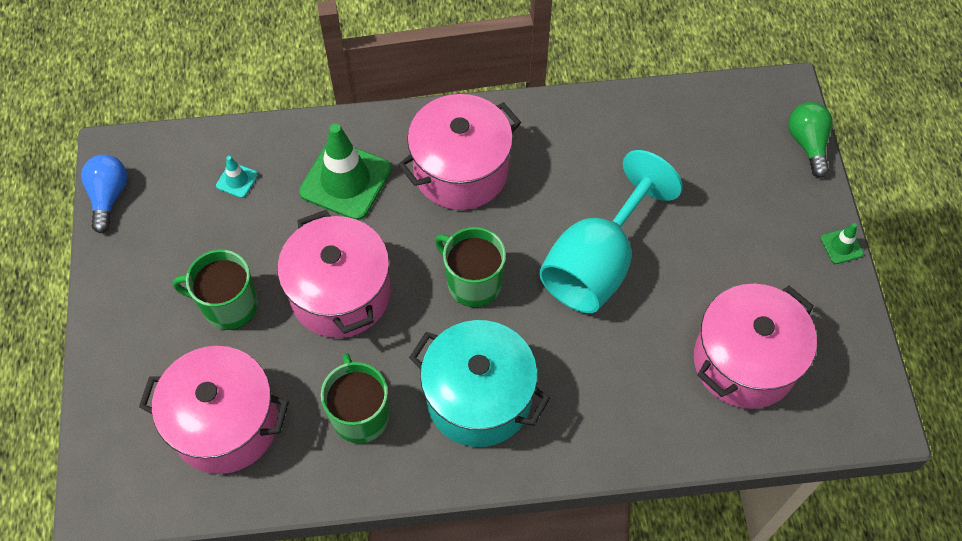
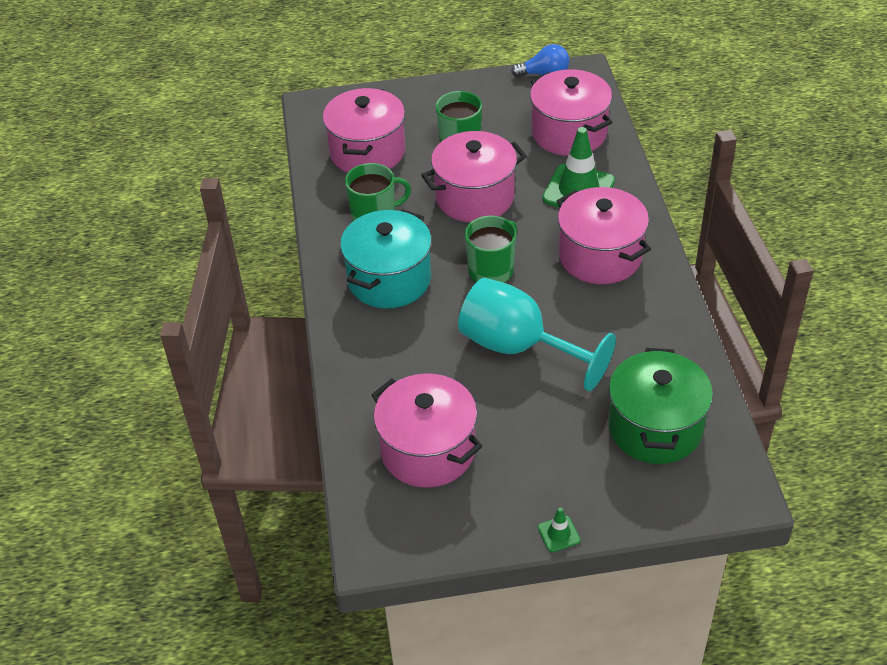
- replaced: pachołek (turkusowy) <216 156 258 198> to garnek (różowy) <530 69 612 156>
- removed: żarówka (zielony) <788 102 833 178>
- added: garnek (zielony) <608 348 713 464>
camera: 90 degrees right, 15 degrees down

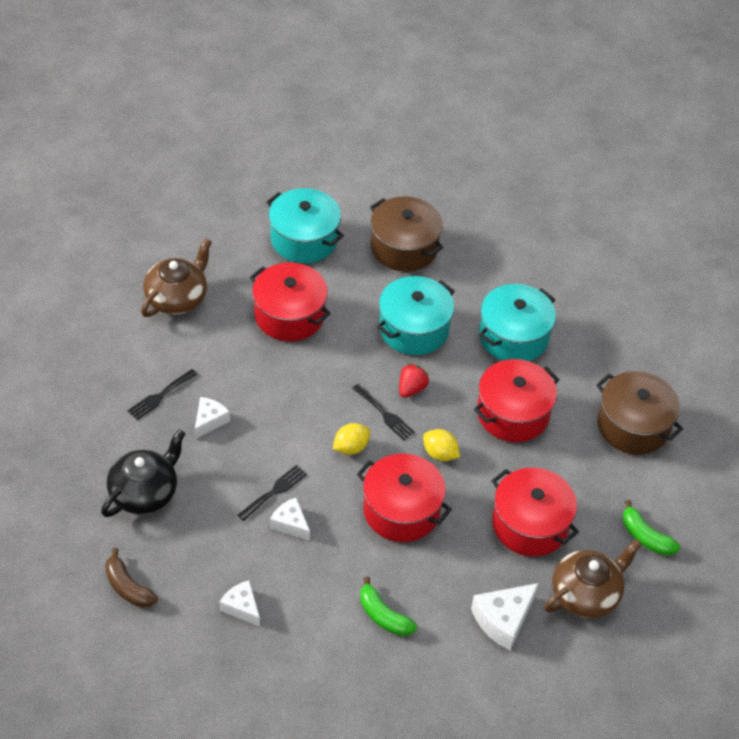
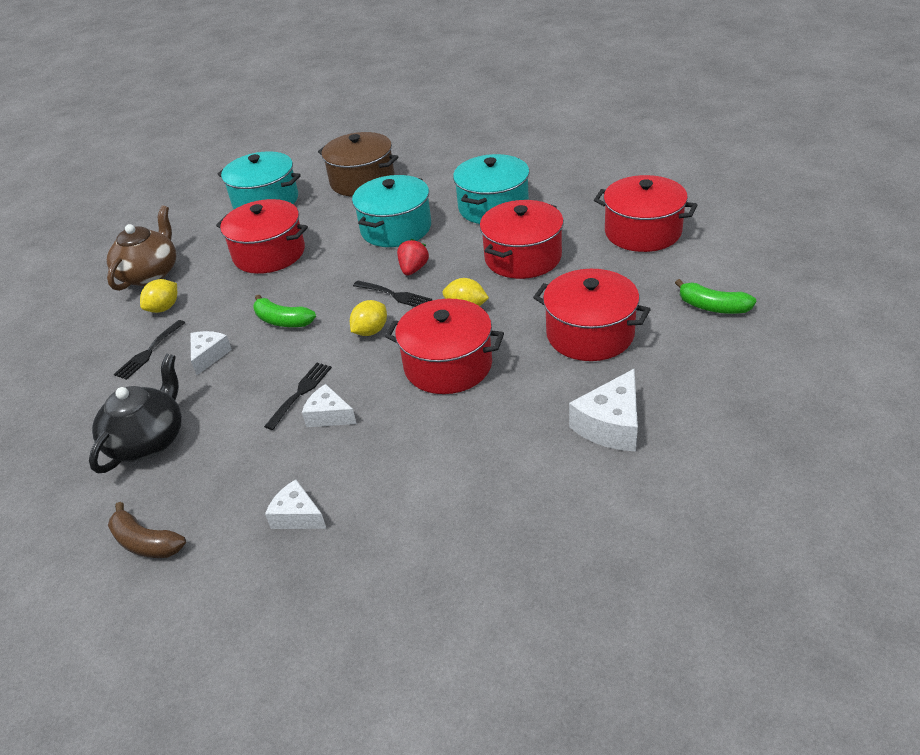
- moved: banan (zielony) <360 576 417 636> to <253 295 316 327>
- removed: imbryk (brązowy) <544 539 642 618>
- recoloured: garnek (brązowy) <596 371 683 455> to garnek (czerwony) <594 175 697 252>
- added: cytryna (żółty) <140 279 177 313>
camera: 10 degrees left, 10 degrees down

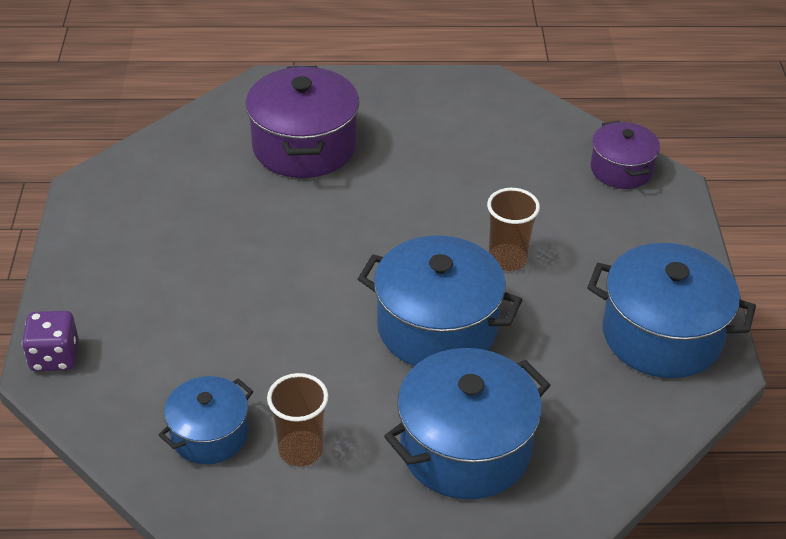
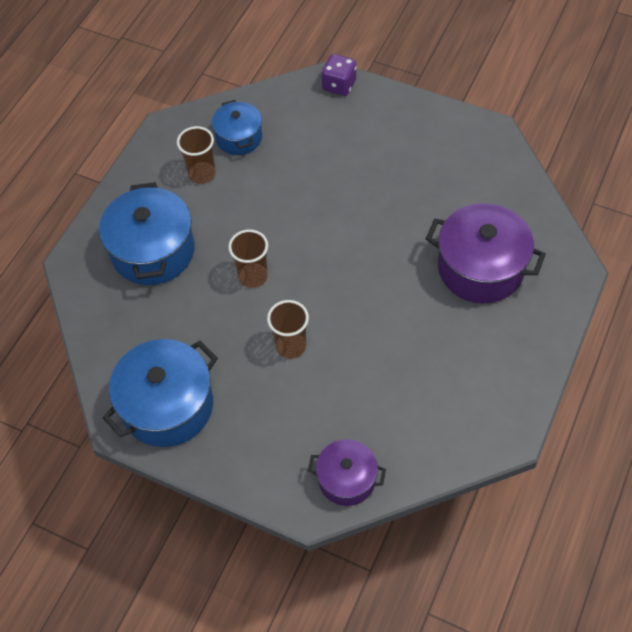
- replaced: garnek (niebieski) <358 235 522 366> to szklanka (brązowy) <228 229 268 288>
camera: 120 degrees right, 15 degrees up

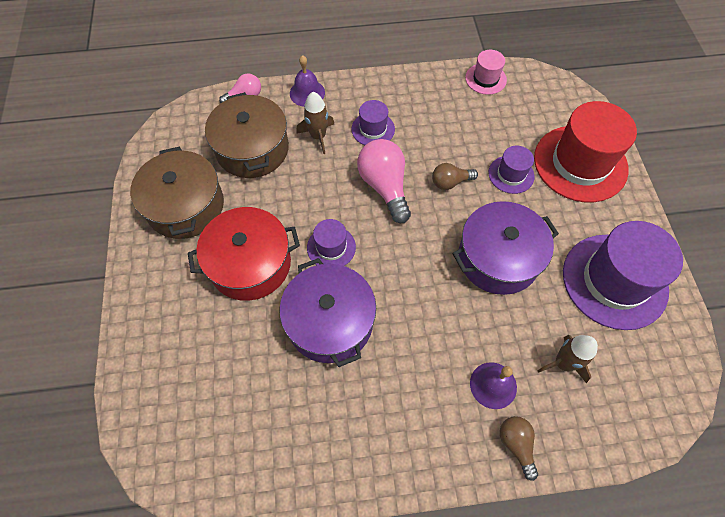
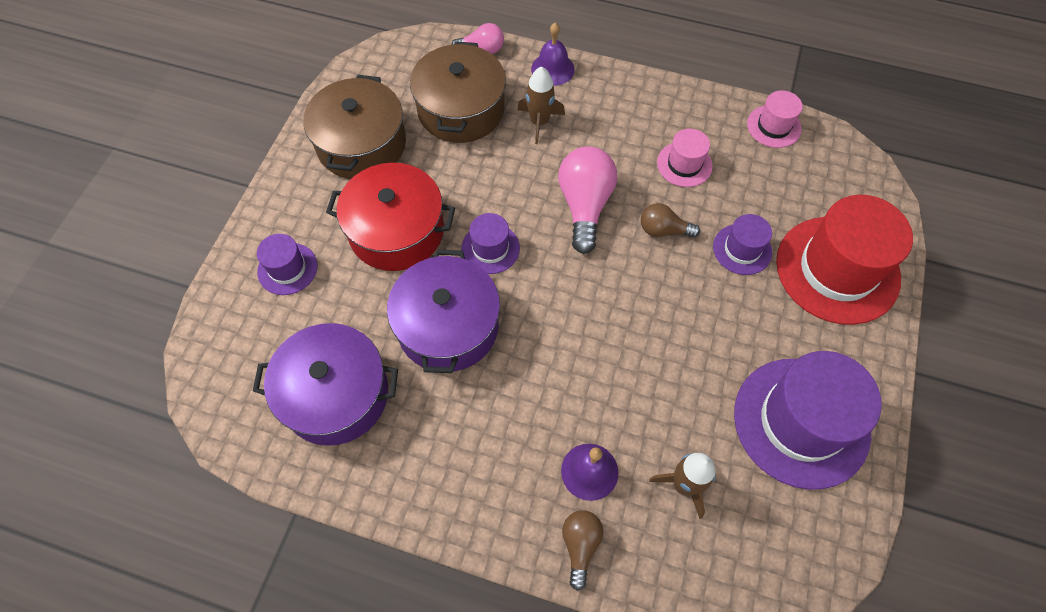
- moved: kapelusz (fioletowy) <351 100 395 145> to <257 234 317 295>
- moved: garnek (fioletowy) <453 201 559 295> to <253 323 398 446>
- added: kapelusz (różowy) <657 129 713 187>
camera: 25 degrees right, 0 degrees up

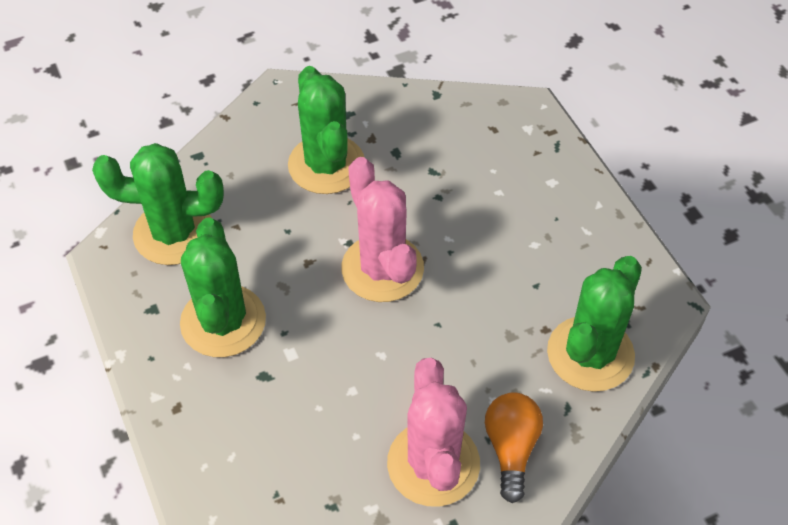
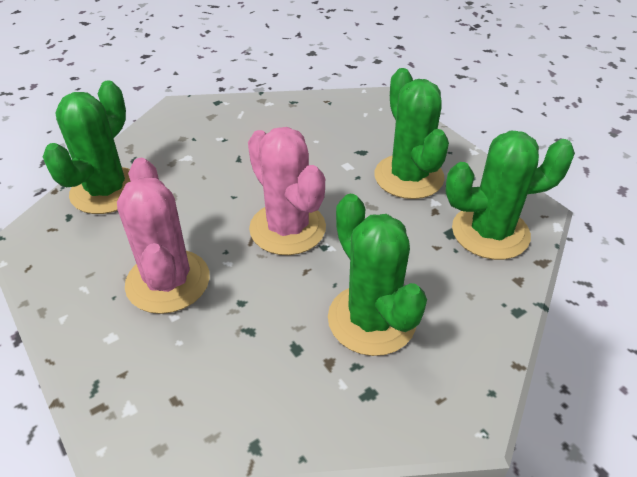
- moved: kaktus (różowy) <387 358 480 507> to <117 158 210 314>
- removed: żarówka (pomarańczowy) <485 392 543 503>
camera: 170 degrees right, 10 degrees down

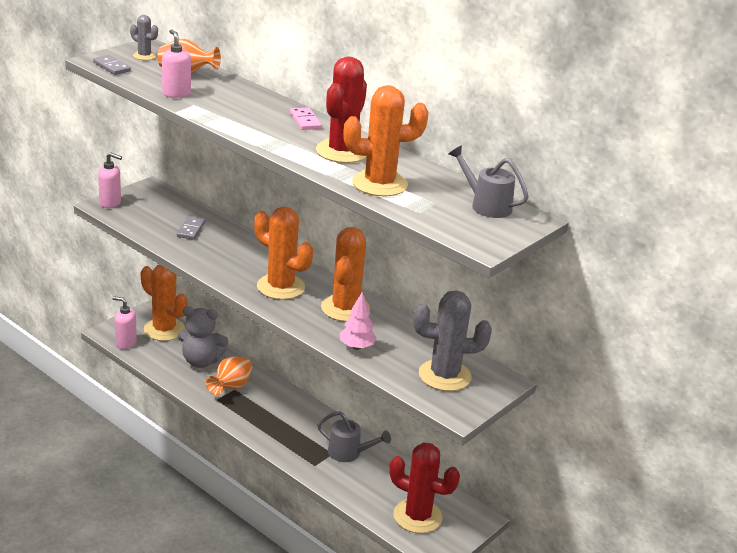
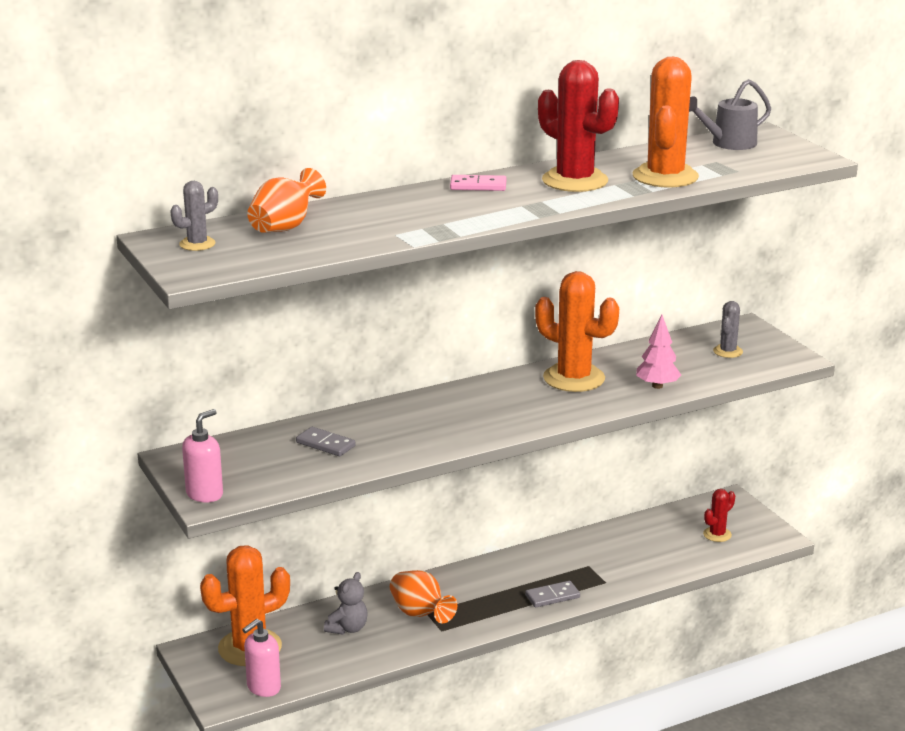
- moved: kostka domina (szary) <93 55 131 75> to <525 581 580 608>
- removed: dozownik mydła (różowy) <162 29 191 98>
- resized: miś (szary) <178 306 228 368> = <324 572 368 635> x0.62
- removed: kaktus (pomarańczowy) <254 207 313 300>
- removed: konewka (szary) <317 411 391 462>
- resized: kaktus (czerwony) <389 442 460 533> = <703 489 735 542> x0.49
- resized: kaktus (szary) <413 290 492 391> = <713 301 743 358> x0.49
camera: 65 degrees left, 5 degrees down

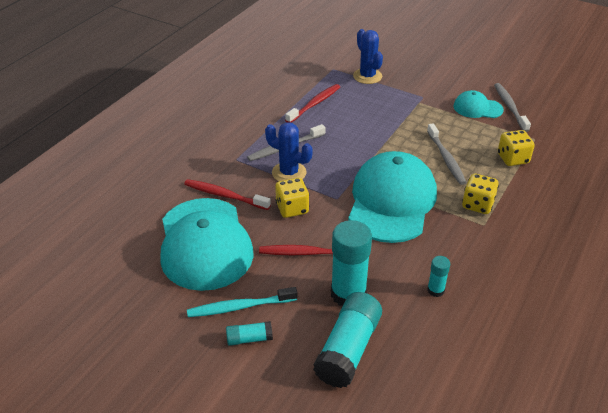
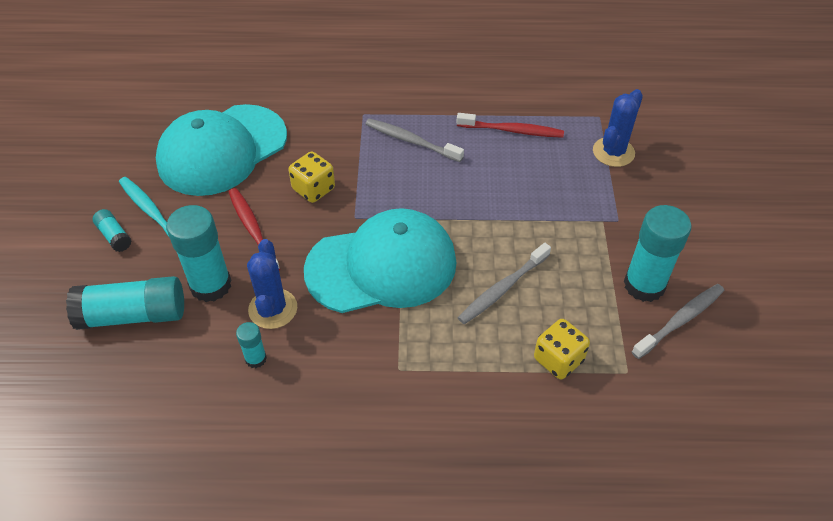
- removed: szczoteczka do zębów (czerwony) <184 179 271 210>
- moved: kaktus (niebieski) <265 122 313 181> to <247 239 297 329>
- replaced: czapka (turkusowy) <453 90 504 118> to klej w sztyfcie (turkusowy) <624 205 691 302>
- removed: kostka do gry (żółty) <462 174 499 214>
camera: 60 degrees right, 10 degrees up

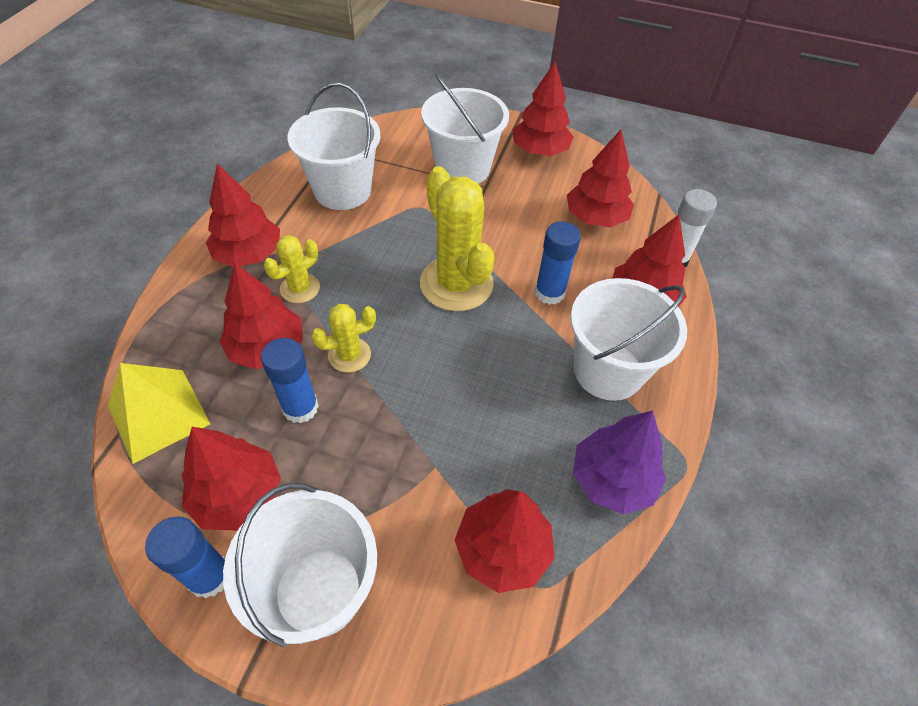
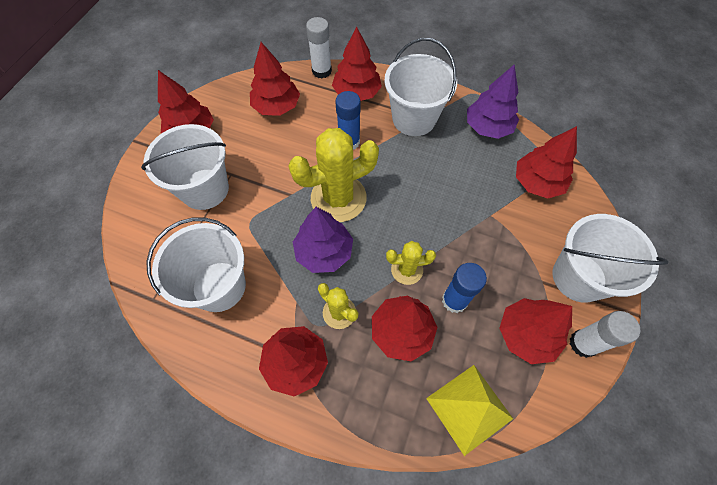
- recoloured: klej w sztyfcie (niebieski) <145 517 225 598> to klej w sztyfcie (biały) <570 311 640 358>
- turned: kaktus (żółty) <311 304 376 372> = <386 241 436 285> 75 degrees counterclockwise
- added: drzewko (fioletowy) <293 207 353 273>
camera: 85 degrees left, 10 degrees up

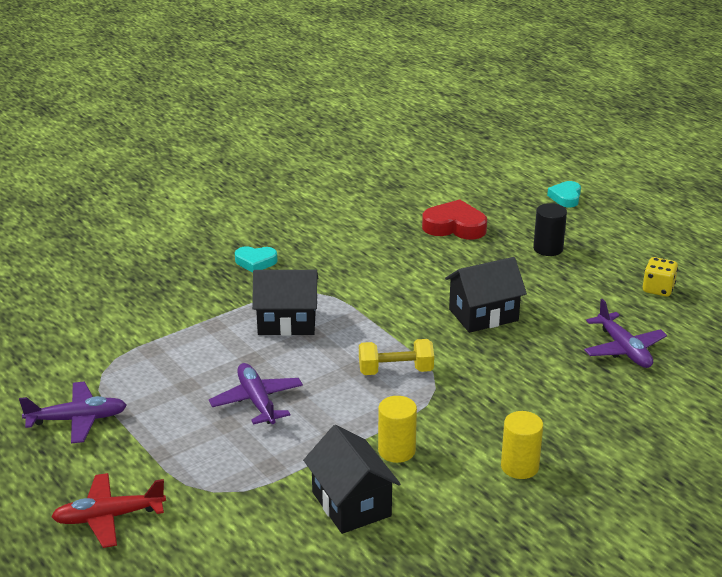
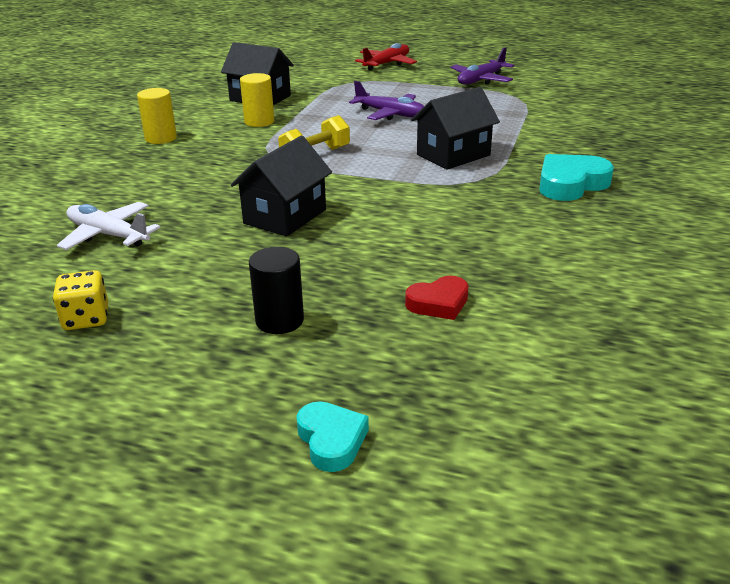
- resized: serce (turkusowy) <235 246 278 273> = <539 154 614 201> x1.59
- resized: serce (czerwony) <422 200 487 240> = <405 276 469 320> x0.63
- recoloured: samolot (fioletowy) <584 299 667 368> to samolot (biały) <57 202 161 250>
camera: 145 degrees right, 0 degrees up

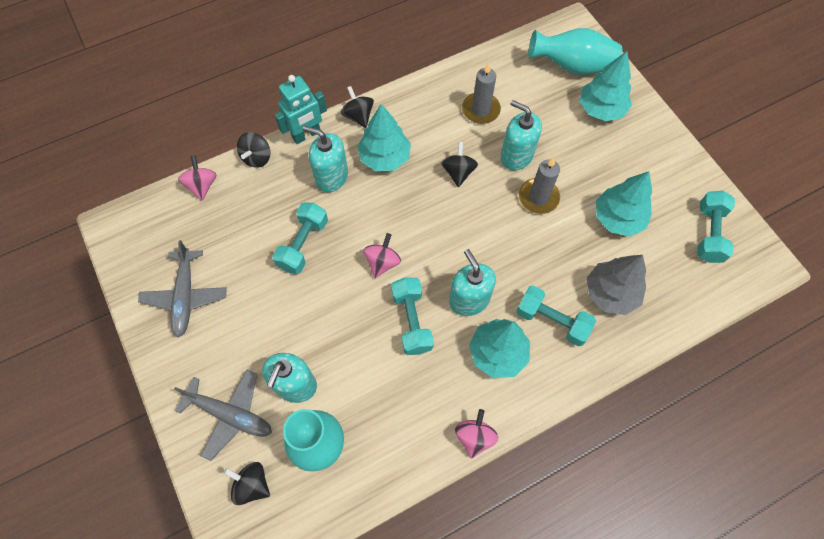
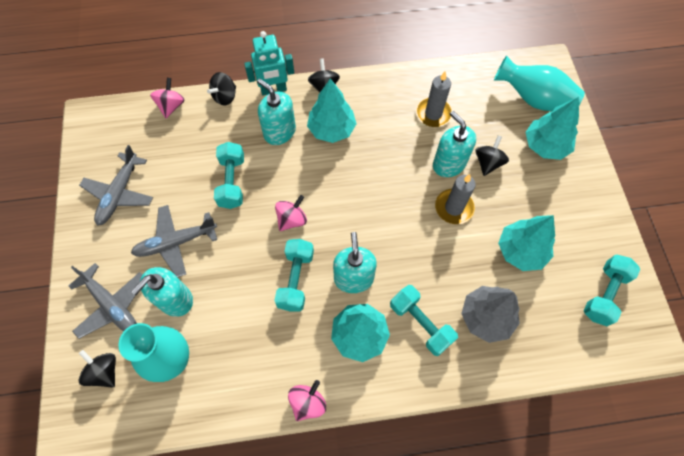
- turned: hantel (turkusowy) <272 202 328 274> = <214 142 244 209> 45 degrees counterclockwise
- moved: bączek (czarny) <441 142 478 187> to <476 135 509 176>
- added: samolot (szary) <131 205 217 277>
camera: 20 degrees right, 0 degrees up

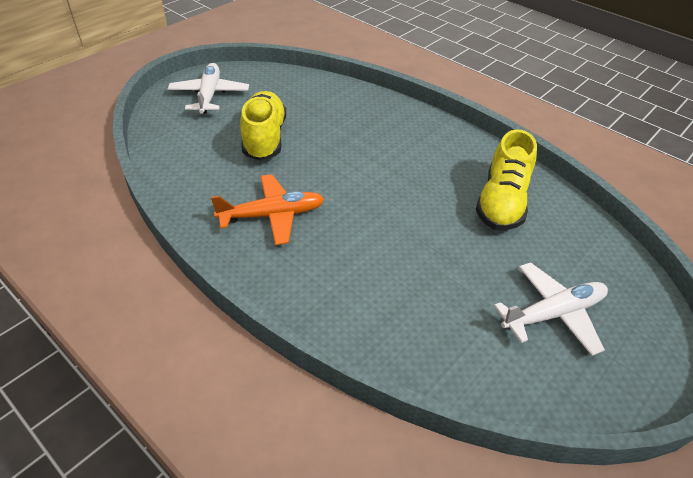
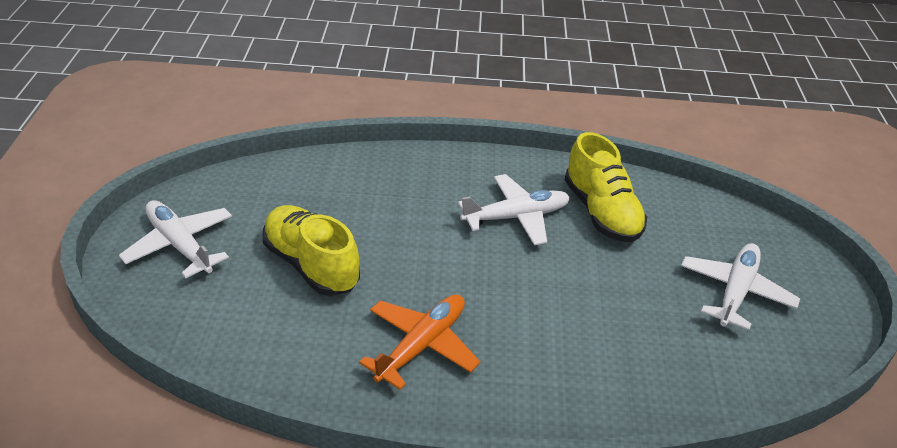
- added: samolot (biały) <458 174 570 245>
camera: 40 degrees left, 5 degrees down

